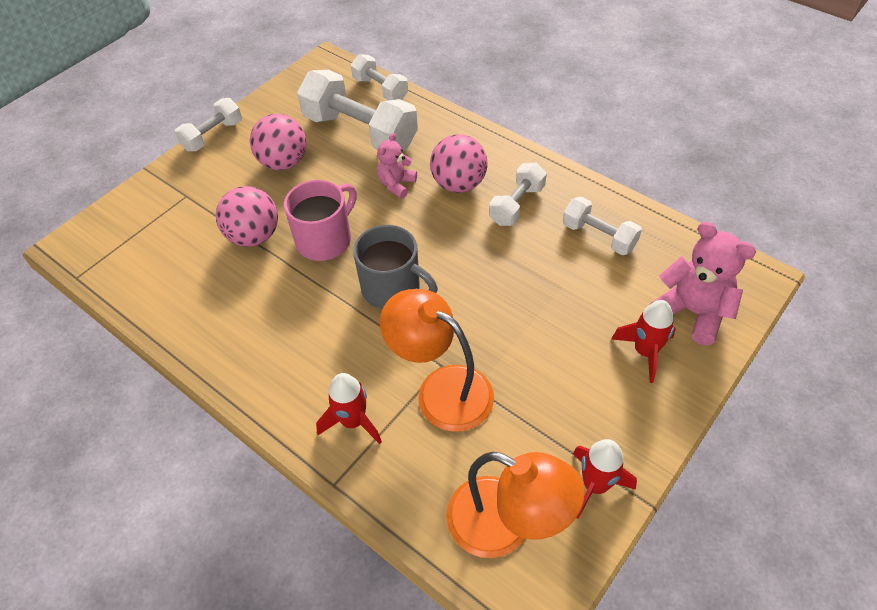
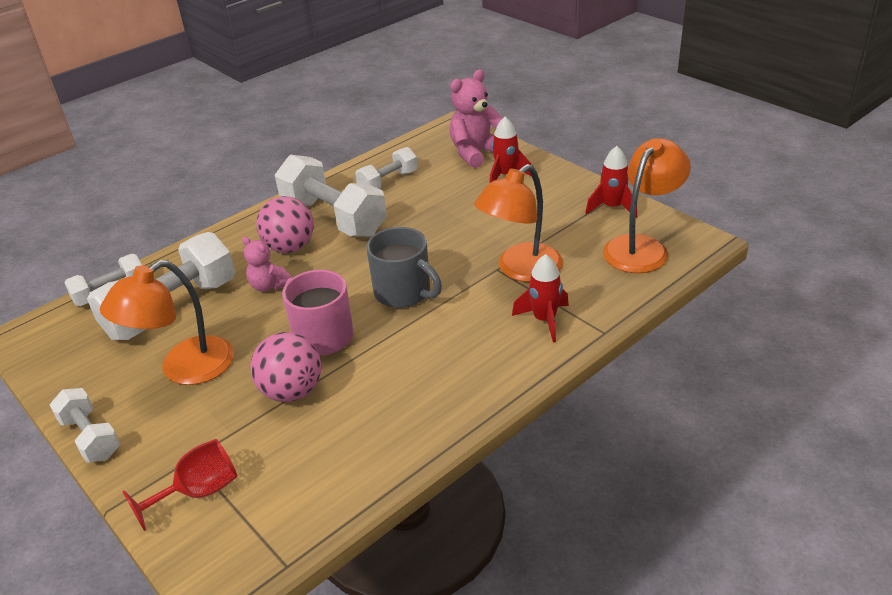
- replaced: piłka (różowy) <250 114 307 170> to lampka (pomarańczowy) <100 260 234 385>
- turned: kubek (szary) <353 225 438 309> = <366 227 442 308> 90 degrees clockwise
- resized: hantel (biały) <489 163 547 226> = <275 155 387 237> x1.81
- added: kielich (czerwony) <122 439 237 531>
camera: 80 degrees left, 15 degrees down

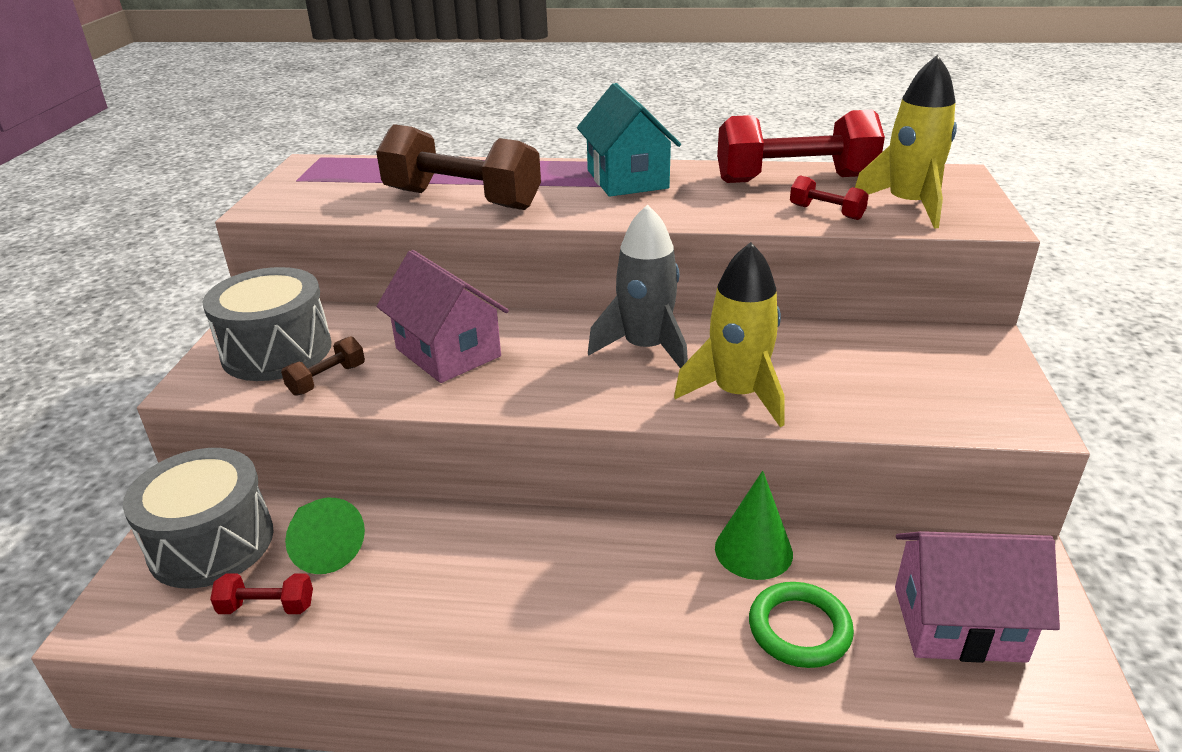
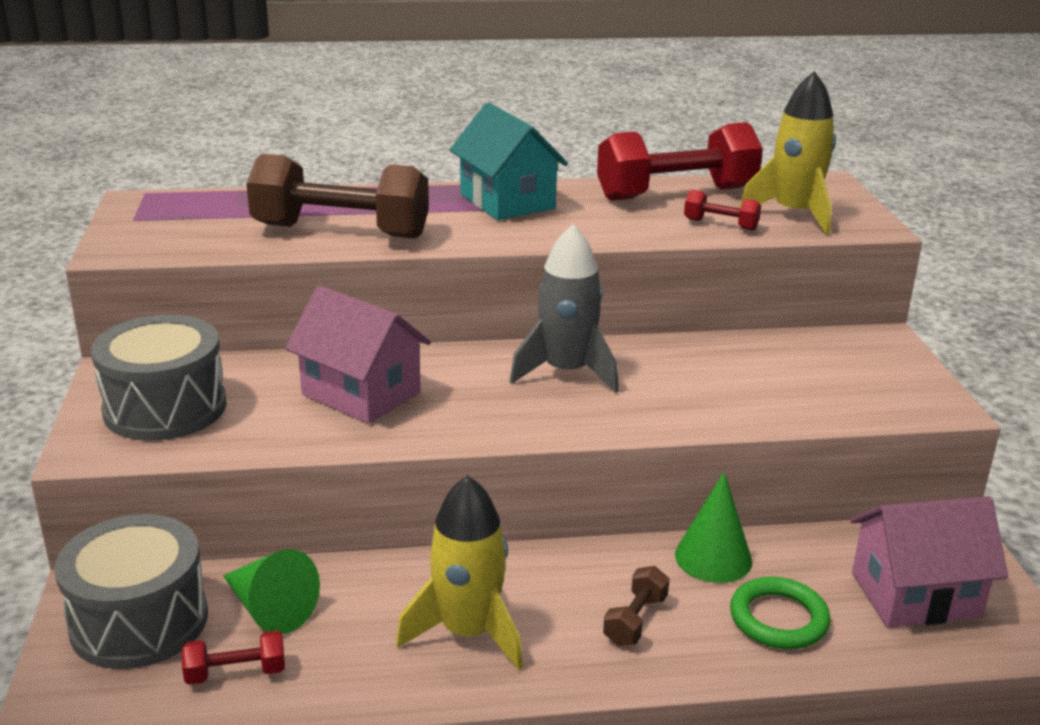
- moved: hantel (brązowy) <281 336 365 396> to <603 566 669 646>
- moved: rakieta (żółty) <674 242 785 427> to <396 475 523 670>
camera: 15 degrees left, 5 degrees down

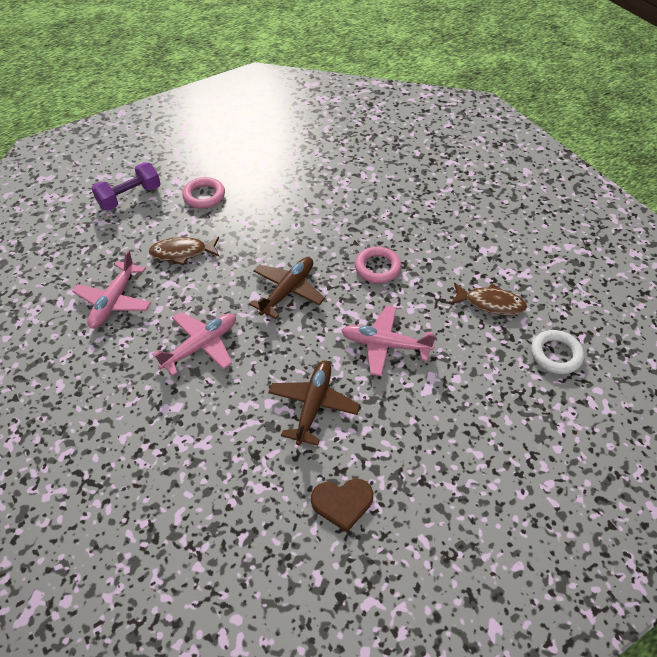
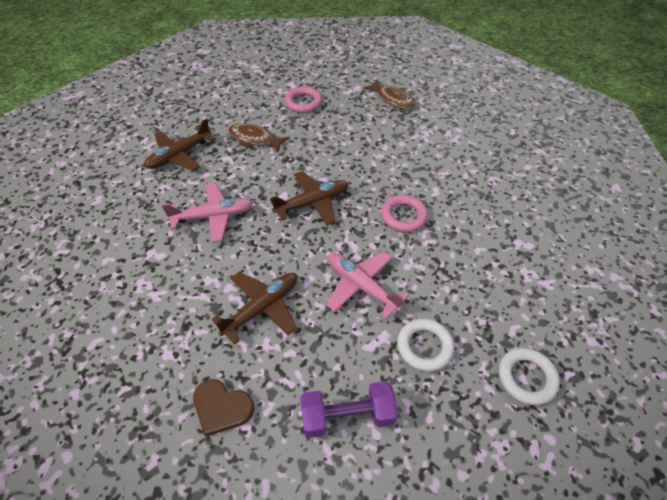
- recoloured: samolot (różowy) <72 250 151 328> to samolot (brązowy) <144 119 216 171>
- moved: hantel (fioletowy) <91 162 161 211> to <300 381 398 438>
- moved: ryba (brązowy) <450 283 527 315> to <363 79 416 109>
- added: pierścień (biały) <397 318 454 372>
camera: 30 degrees right, 0 degrees up

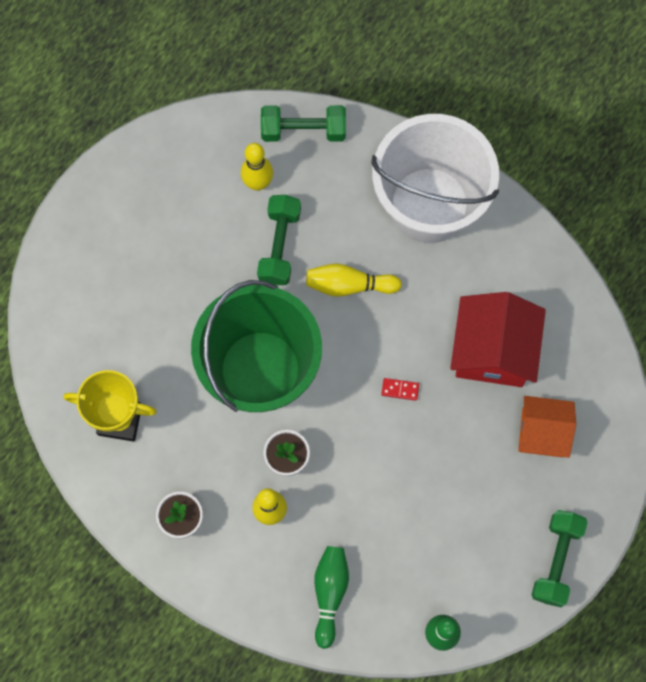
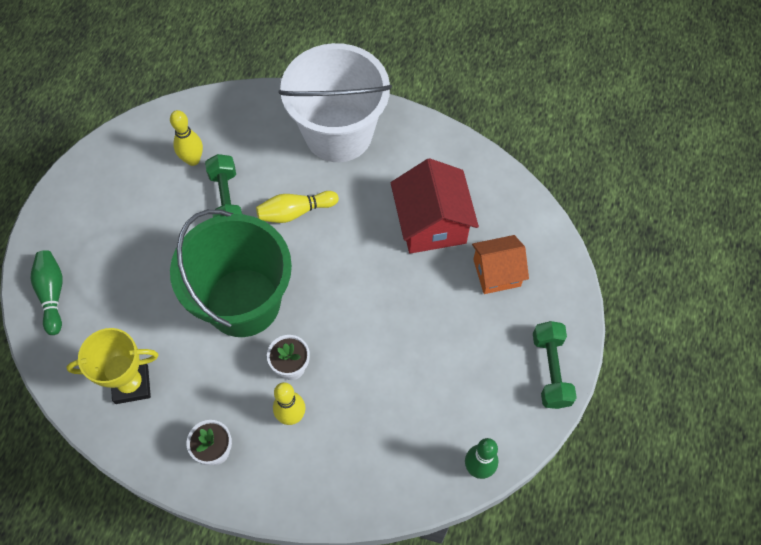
- removed: hantel (zielony) <261 105 346 142>
- moved: kręgiel (zielony) <314 546 349 649> to <30 250 63 335>
- removed: kostka domina (czerwony) <381 378 419 401>
camera: 20 degrees left, 10 degrees down

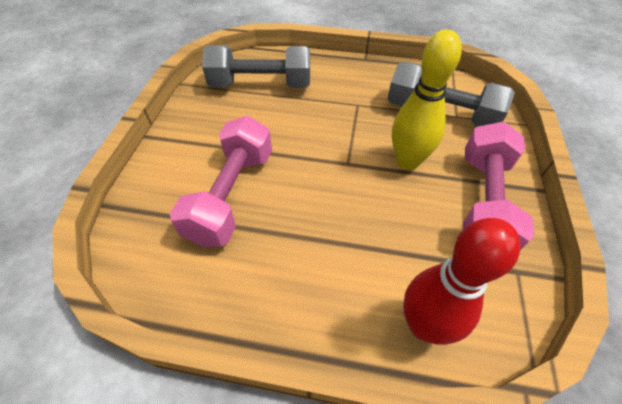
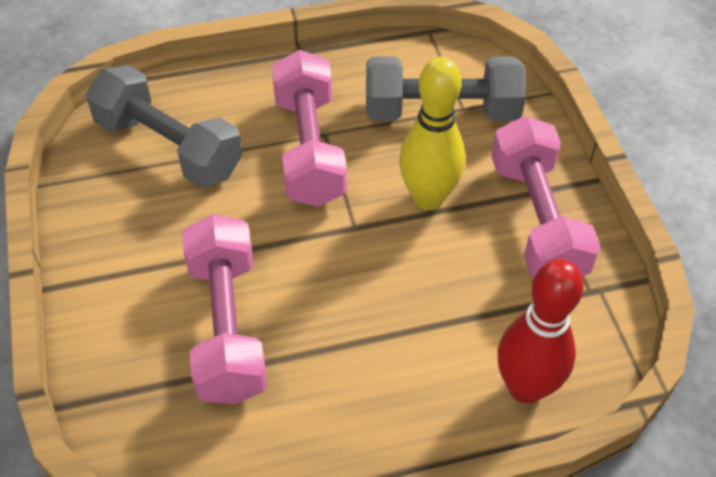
- turned: hantel (szary) <202 45 310 88> = <86 65 243 188> 60 degrees clockwise
- added: hantel (różowy) <272 50 347 207>
camera: 25 degrees left, 0 degrees up

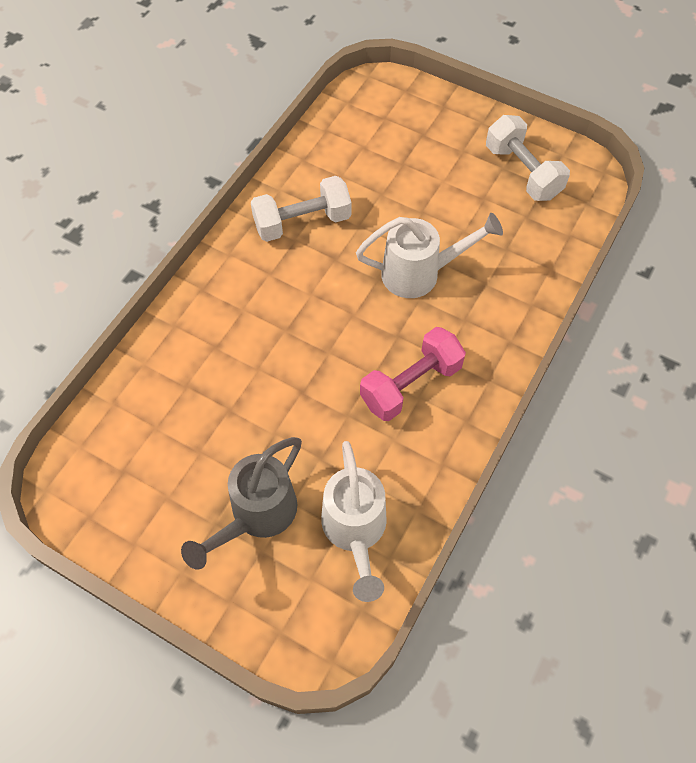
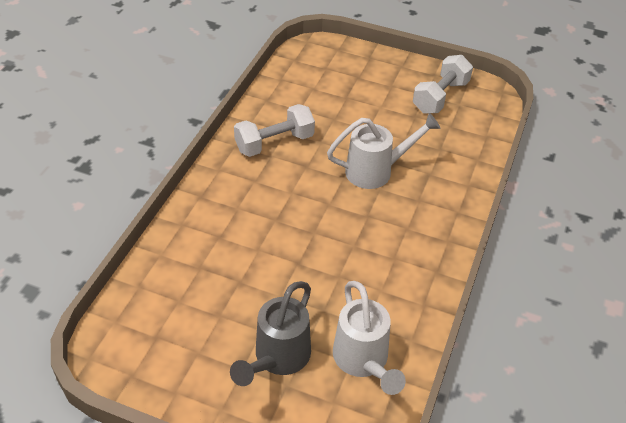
- removed: hantel (różowy) <360 327 466 421>
- turned: hantel (biały) <486 115 570 201> = <413 55 473 114> 75 degrees clockwise
camera: 10 degrees left, 15 degrees down

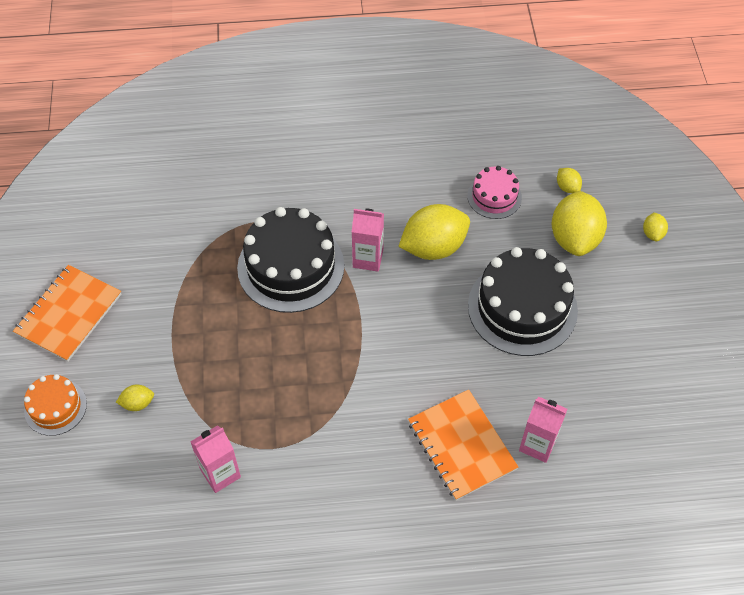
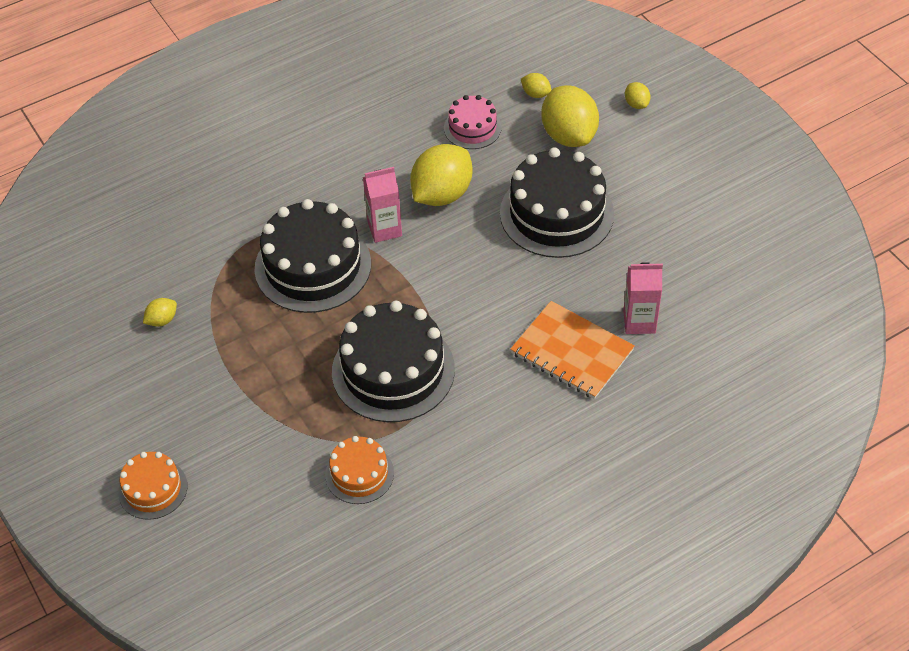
- removed: zeszyt (pomarańczowy) <13 265 121 362>
- moved: cytryna (żółty) <116 385 154 411> to <143 298 177 327>
- replaced: karton mleka (różowy) <191 425 241 493> to tort (pomarańczowy) <325 436 394 504>
- added: tort (czarny) <332 301 455 422>
camera: 25 degrees left, 5 degrees down

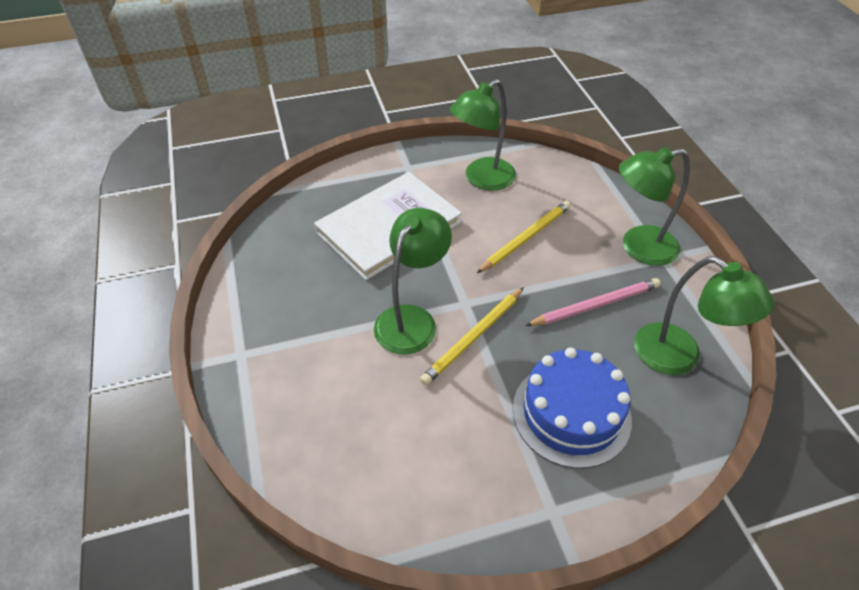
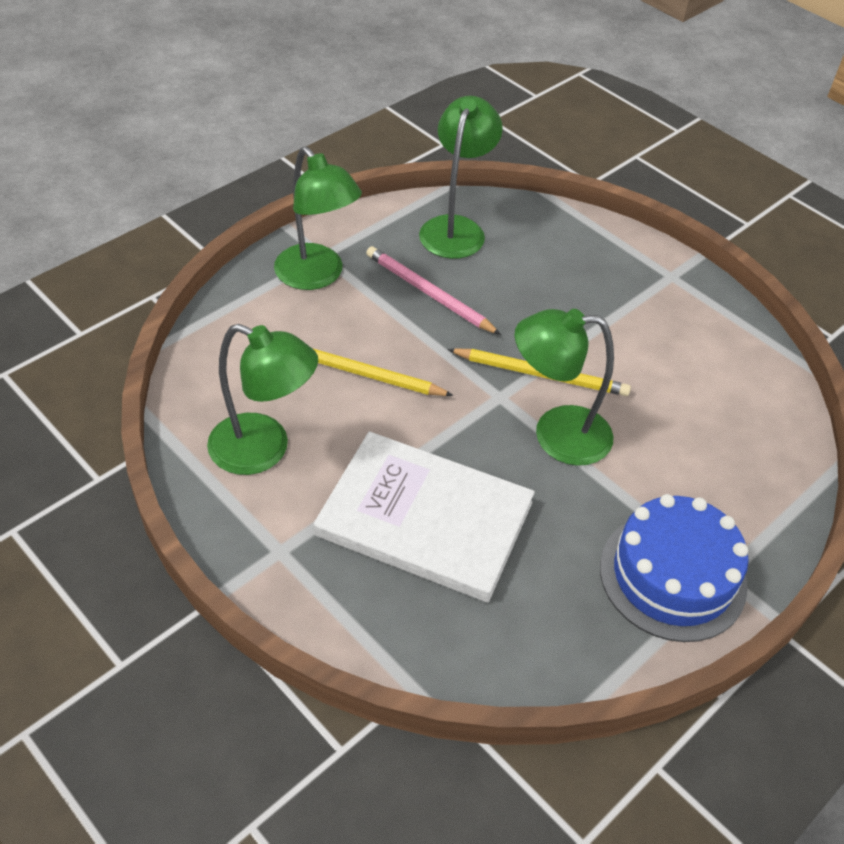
- moved: tort (niebieski) <513 347 632 468> to <600 494 749 642>
camera: 120 degrees left, 0 degrees up

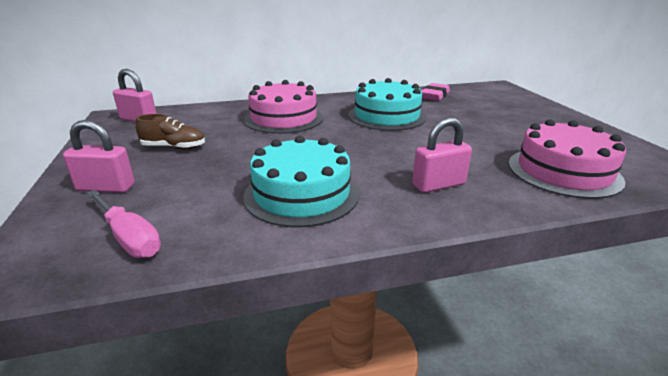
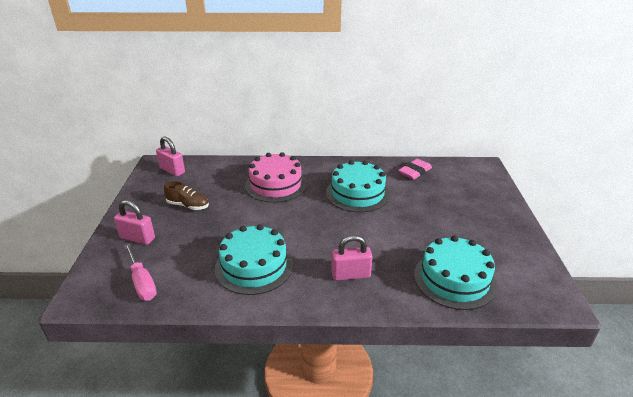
- recoloured: tort (różowy) <508 119 626 199> to tort (turkusowy) <414 236 497 310>
camera: 15 degrees right, 5 degrees up

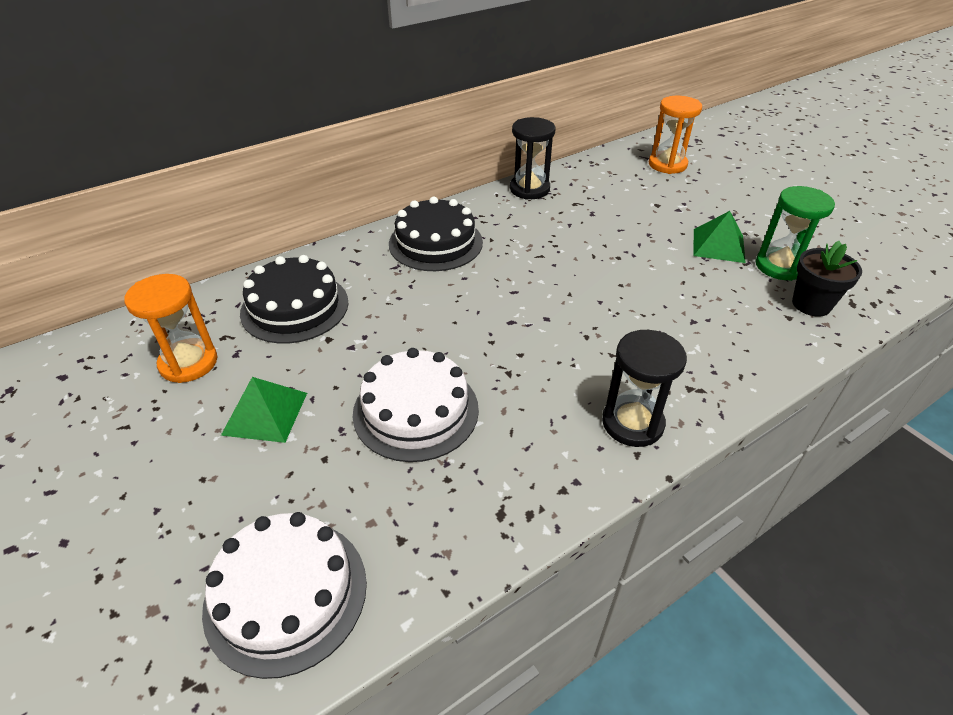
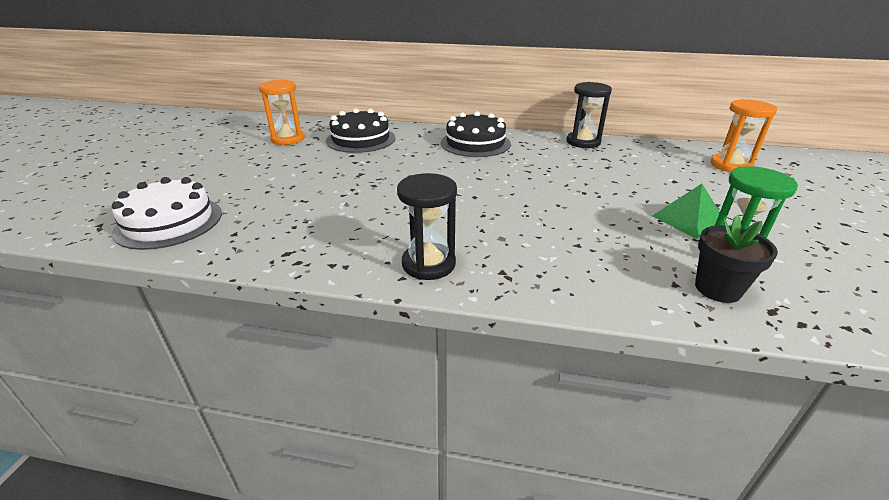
- removed: piramida (zielony) <221 377 307 443>
- removed: tort (biały) <353 348 479 462>
camera: 45 degrees right, 10 degrees down

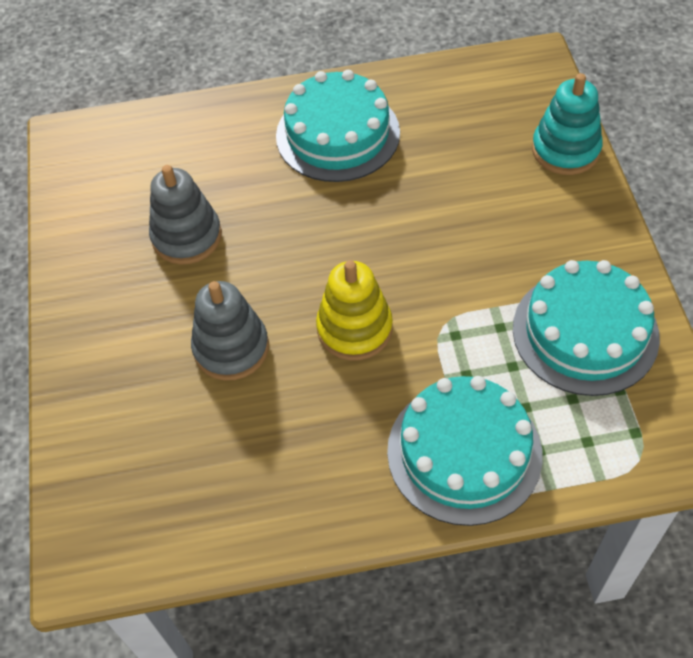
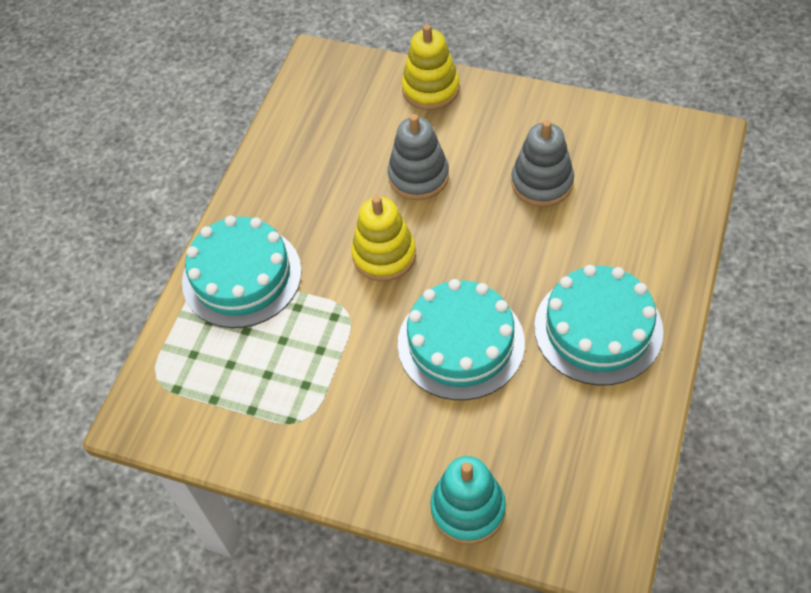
- moved: tort (turkusowy) <513 260 660 396> to <398 279 525 400>
- added: zabawka nakładanka (żółty) <401 24 459 110>
camera: 120 degrees right, 0 degrees up

